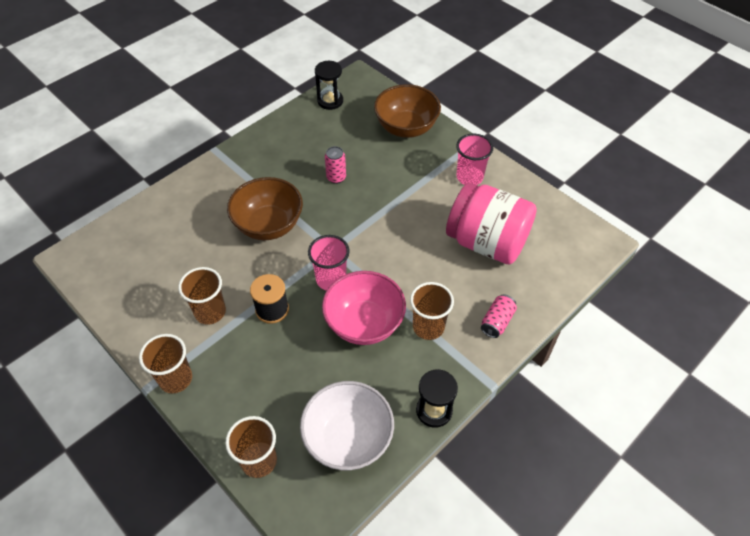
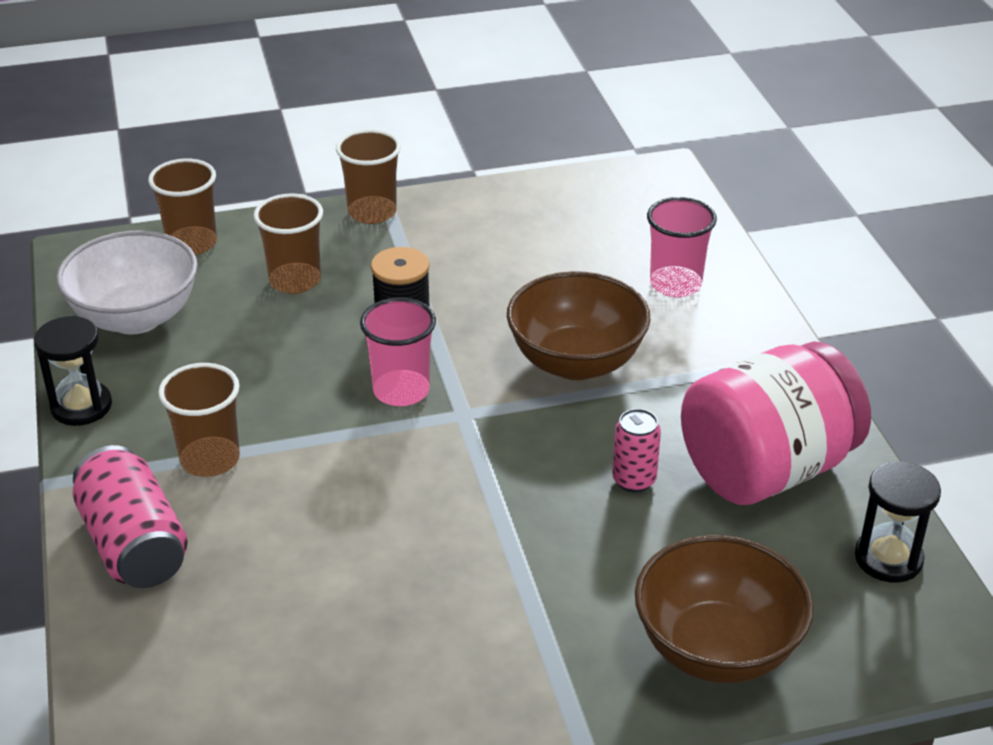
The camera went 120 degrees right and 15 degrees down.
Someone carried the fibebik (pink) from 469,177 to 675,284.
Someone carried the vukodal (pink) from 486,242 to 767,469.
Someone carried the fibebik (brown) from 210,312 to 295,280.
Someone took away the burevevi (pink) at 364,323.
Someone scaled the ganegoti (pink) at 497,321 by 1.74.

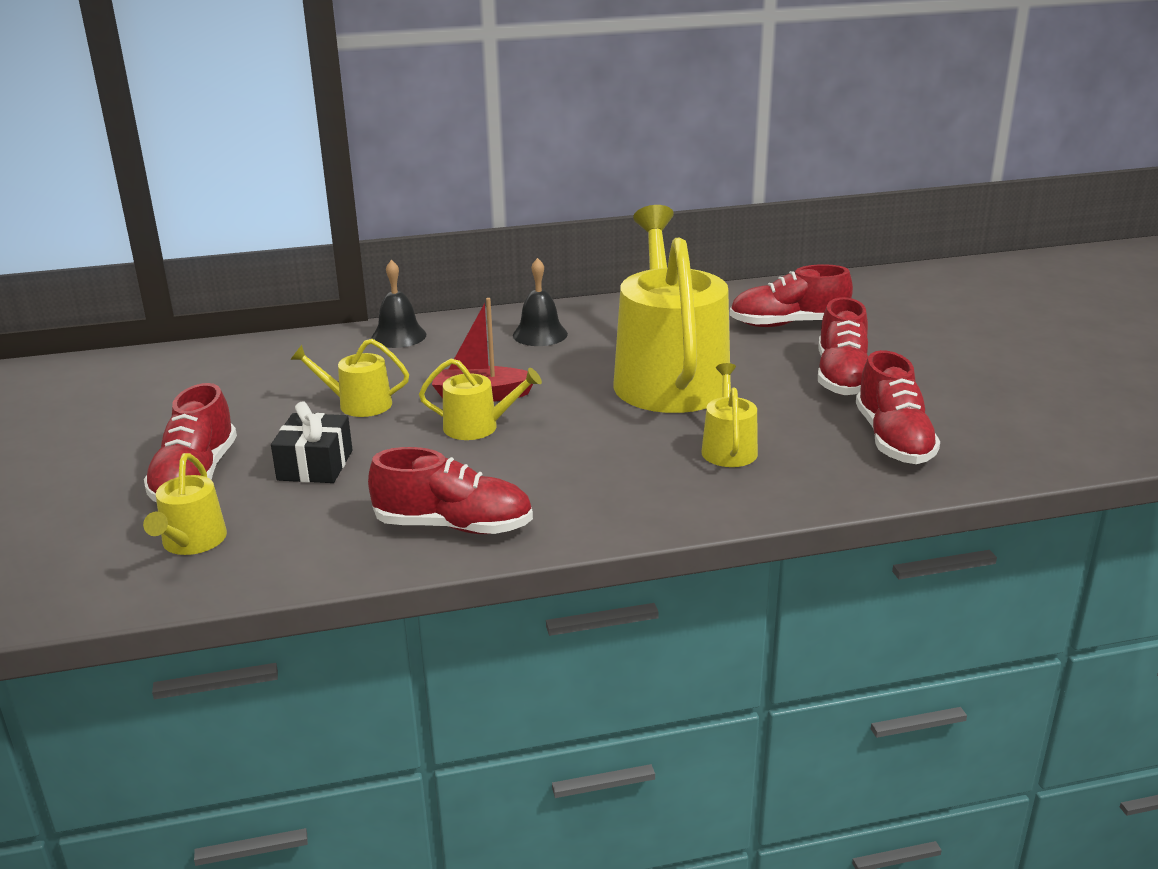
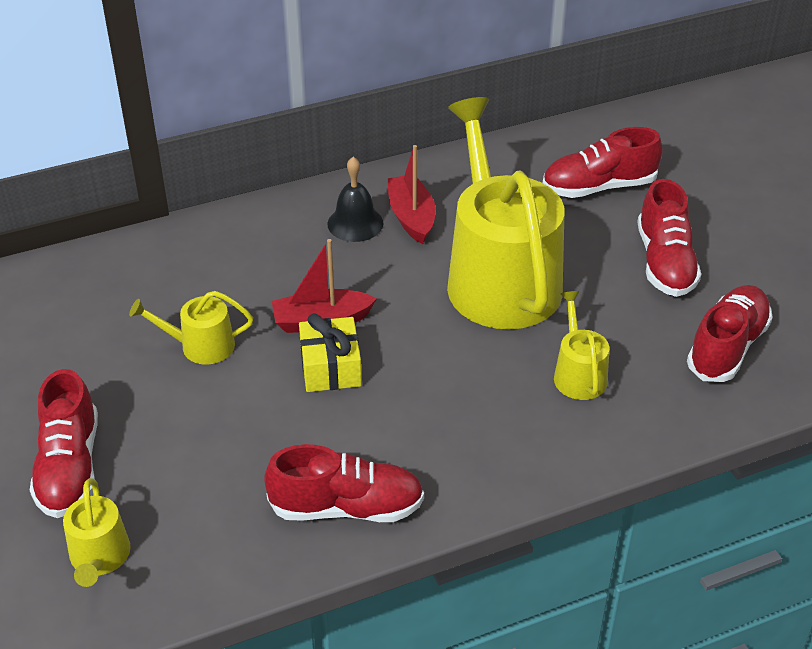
The camera went 10 degrees left and 15 degrees up.
Someone took away the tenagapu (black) at 398,336.
Someone rotated the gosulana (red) at 893,440 by 135 degrees counterclockwise.
Someone swapped the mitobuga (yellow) at 478,427 for the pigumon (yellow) at 330,367.
Someone took away the pigumon (black) at 315,465.
Someone put down the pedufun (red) at 411,217.

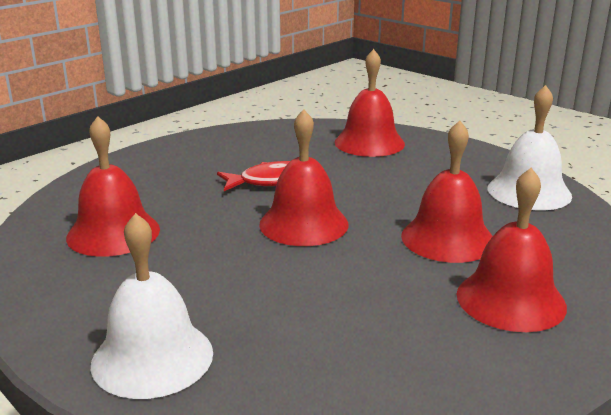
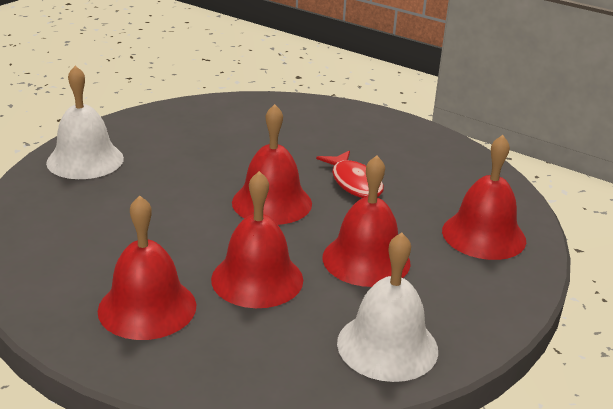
The camera went 80 degrees right and 5 degrees up.
Someone carried the tenagapu (red) from 113,233 to 366,259.

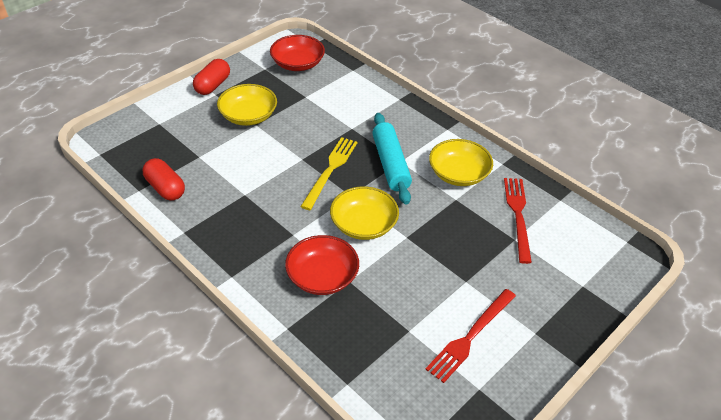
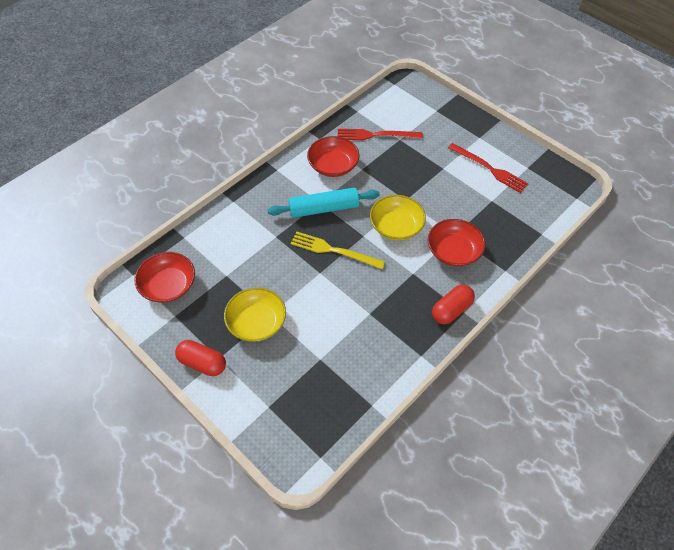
The camera went 90 degrees left and 10 degrees up.
Someone repainted the burevevi (yellow) at 458,174, which became the burevevi (red) at 333,165.
Someone carried the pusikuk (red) from 165,188 to 451,310.

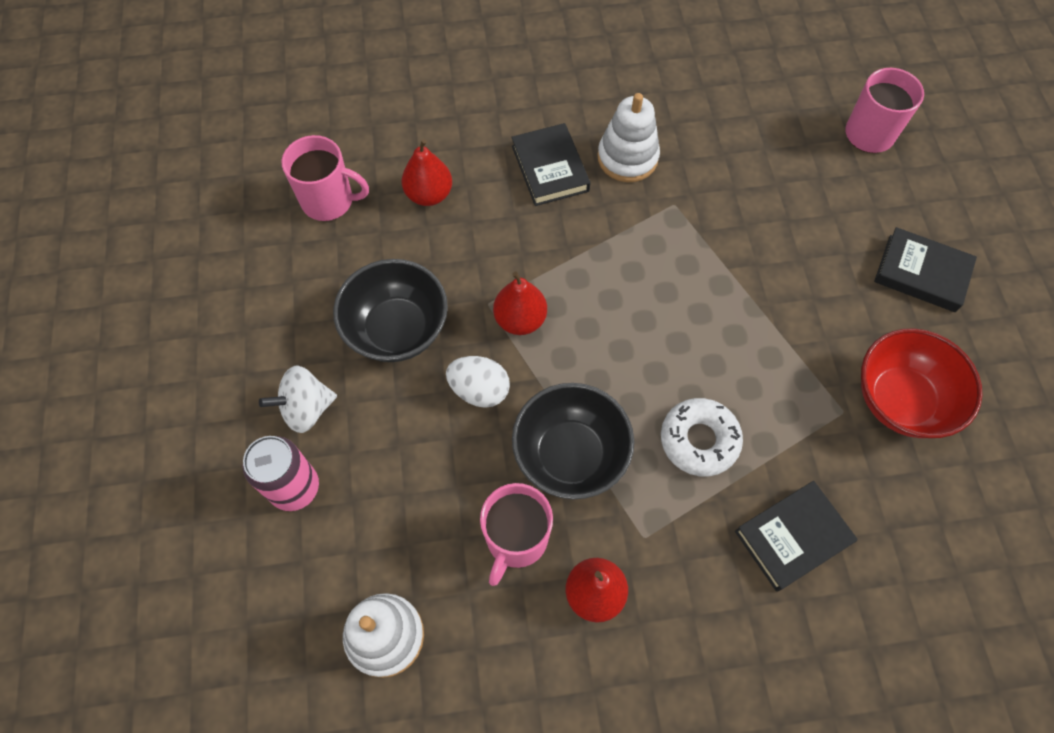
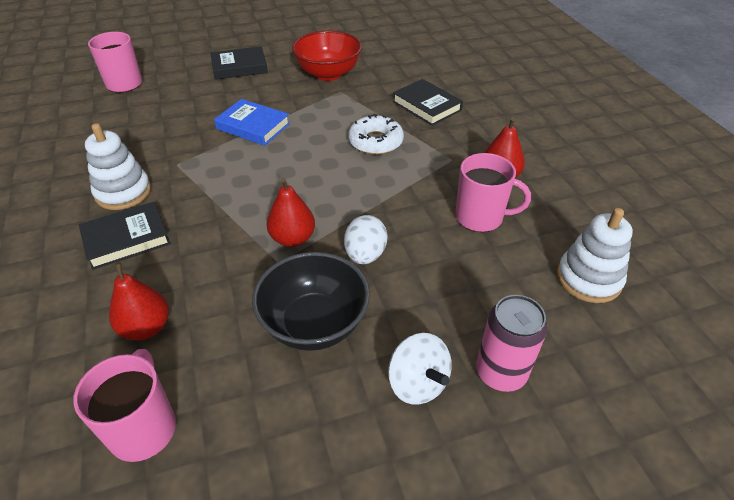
The camera went 100 degrees left and 20 degrees down.
Someone rotated the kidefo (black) at 921,273 by 60 degrees clockwise.
Someone took away the burevevi (black) at 570,455.
Someone put down the kidefo (blue) at 253,126.

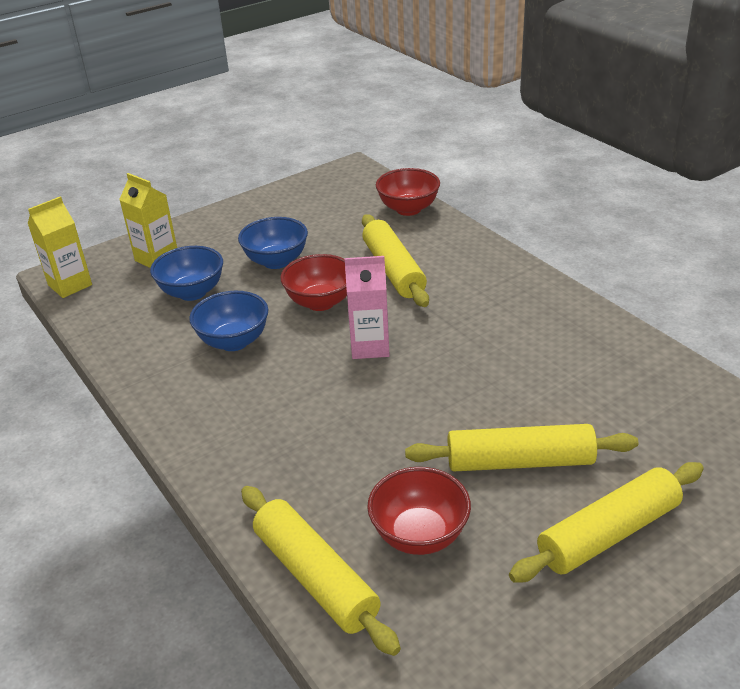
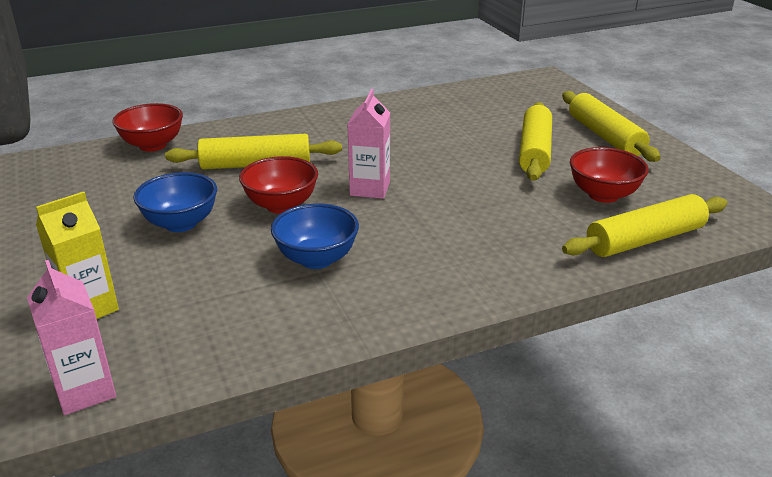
The camera went 80 degrees left and 5 degrees down.
Someone repainted the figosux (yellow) at 70,285, which became the figosux (pink) at 85,391.
Someone took away the burevevi (blue) at 192,292.

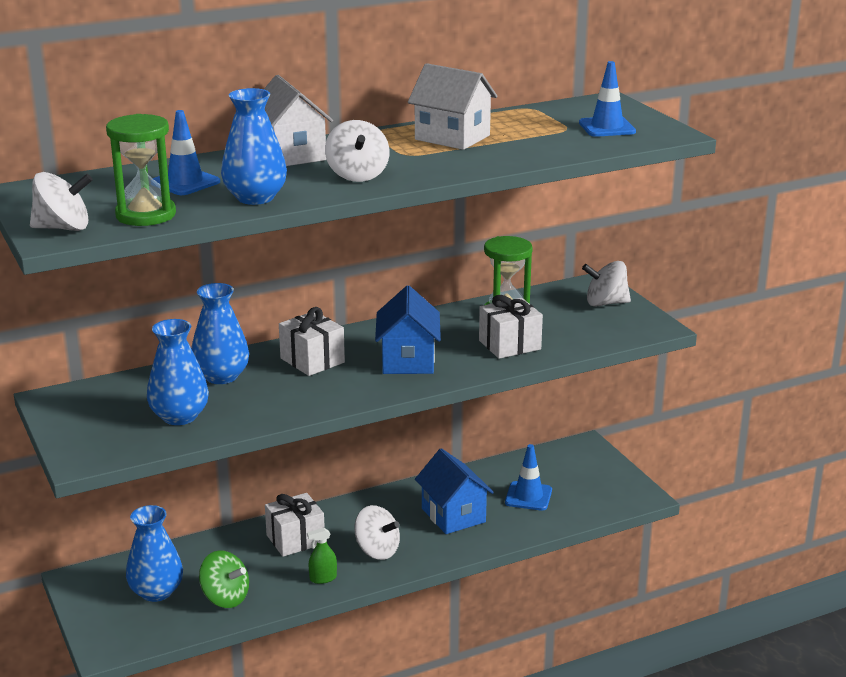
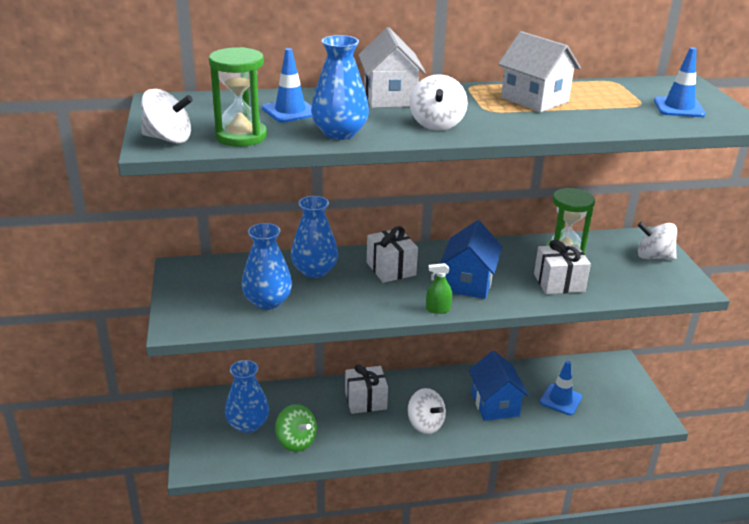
The camera went 15 degrees right and 5 degrees up.
Someone carried the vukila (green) from 323,578 to 438,309.

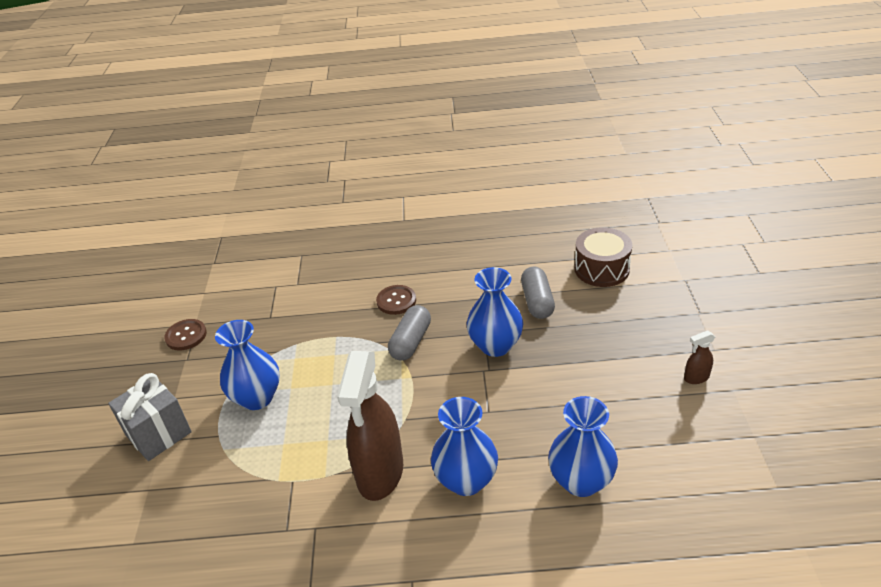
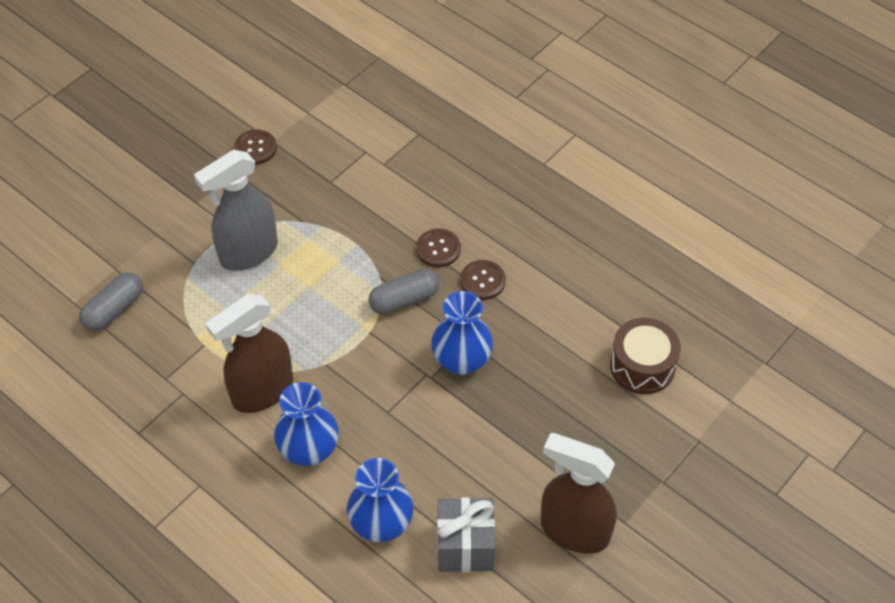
The camera went 40 degrees right and 15 degrees up.
Someone carried the pusikuk (grey) from 537,302 to 114,309.
Someone swapped the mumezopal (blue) at 257,398 for the vukila (grey) at 248,253.
Someone scaled the vukila (brown) at 696,378 by 2.42.
Someone carried the pigumon (grey) from 158,434 to 465,546.
Someone put down the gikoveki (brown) at 482,281.

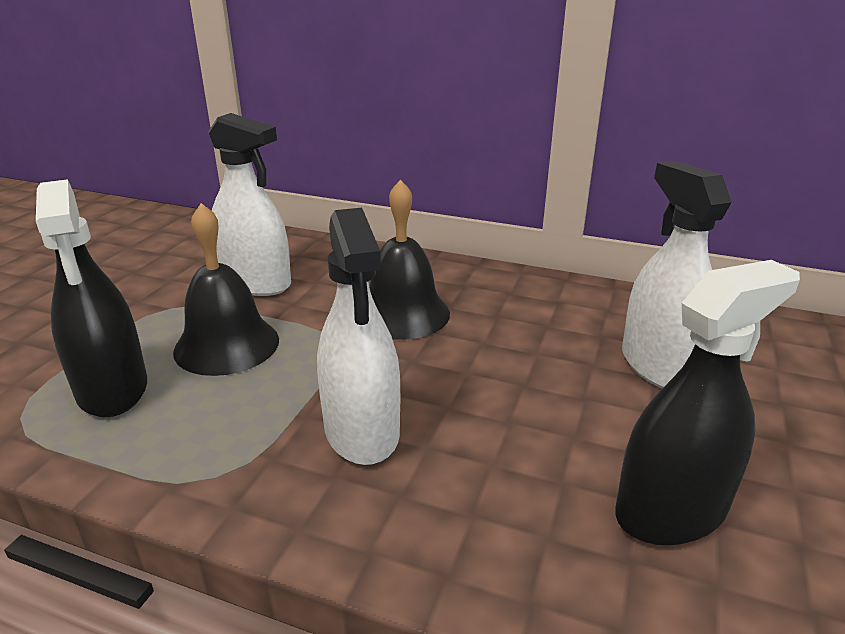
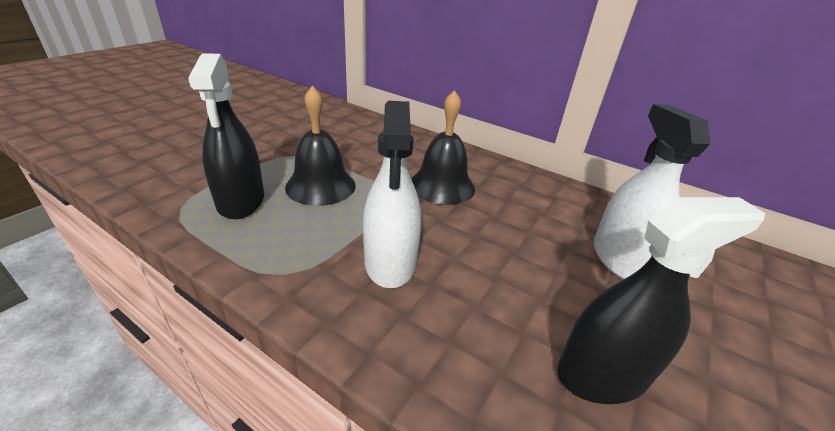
The camera went 10 degrees right and 5 degrees up.
Someone took away the vukila (white) at 255,283.

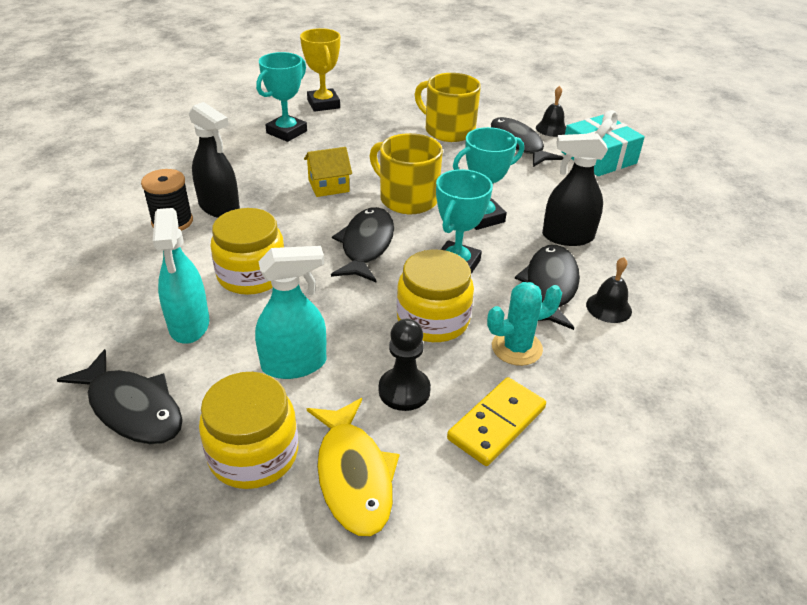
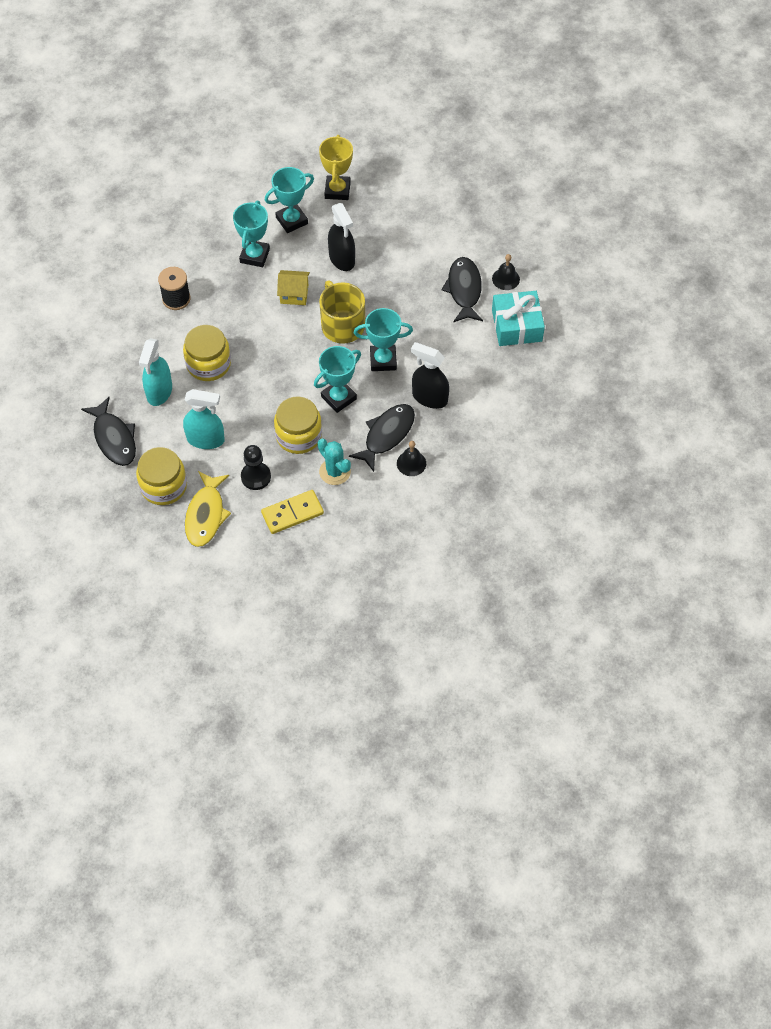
The camera went 25 degrees right and 20 degrees up.
Someone took away the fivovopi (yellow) at 448,130.
Someone carried the vukila (black) from 219,208 to 342,259.
Someone took away the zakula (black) at 366,245.
Someone rotated the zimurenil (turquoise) at 516,348 by 45 degrees clockwise.
Someone put down the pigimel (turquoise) at 255,256.

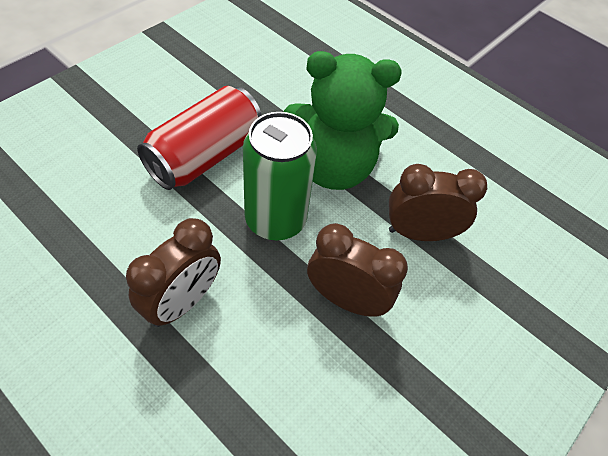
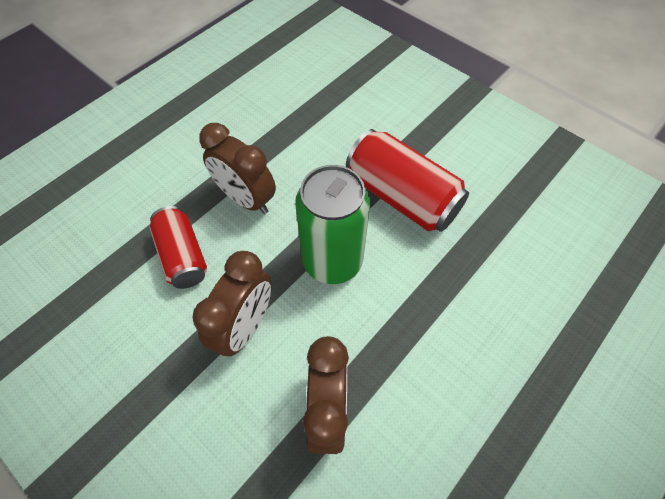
The camera went 95 degrees right and 5 degrees up.
Someone took away the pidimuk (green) at 333,167.
Someone put down the ganegoti (red) at 183,256.

